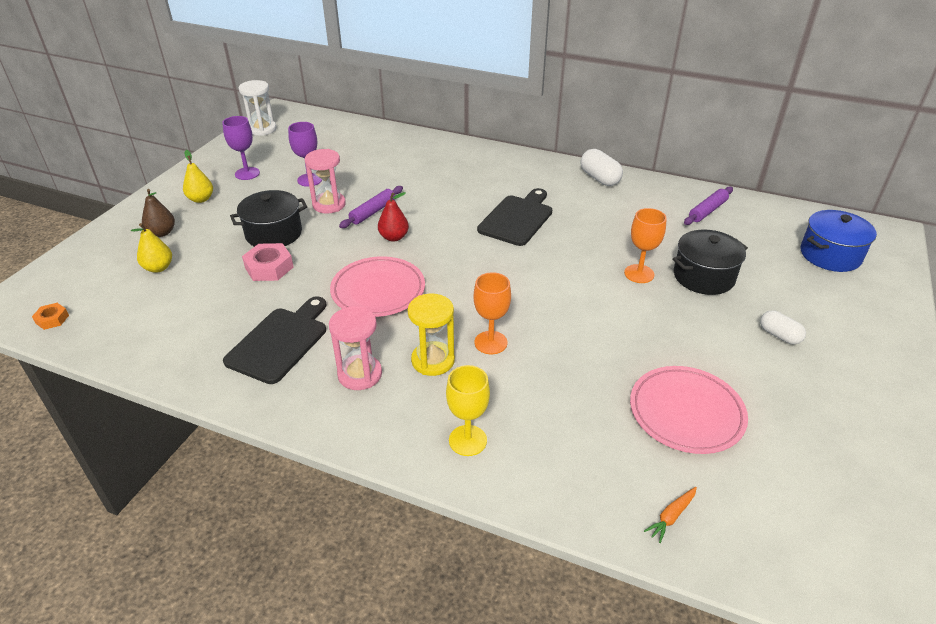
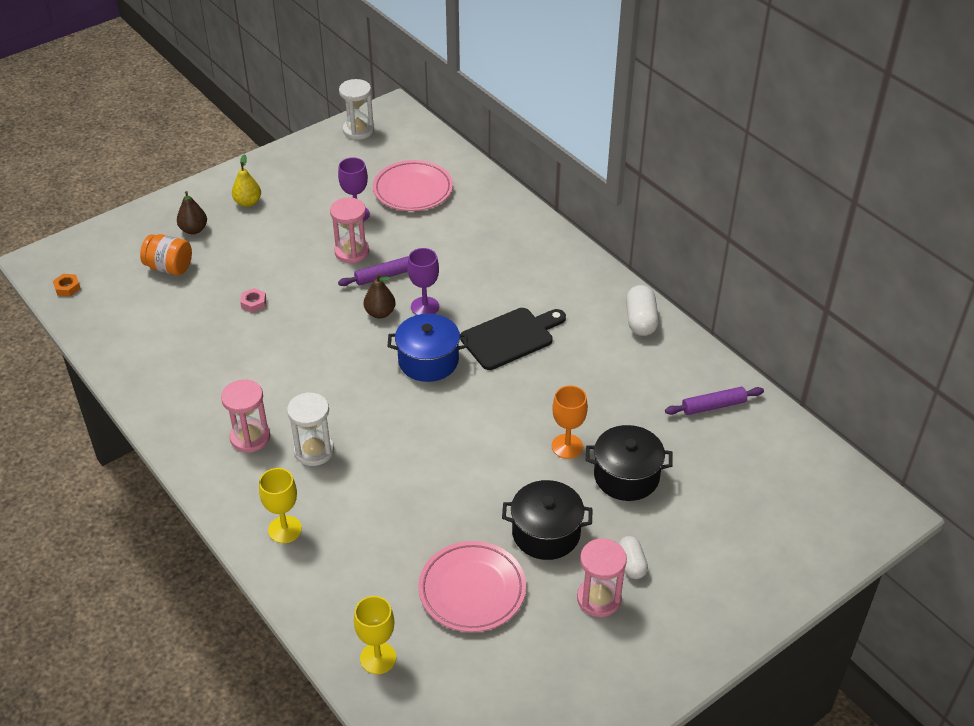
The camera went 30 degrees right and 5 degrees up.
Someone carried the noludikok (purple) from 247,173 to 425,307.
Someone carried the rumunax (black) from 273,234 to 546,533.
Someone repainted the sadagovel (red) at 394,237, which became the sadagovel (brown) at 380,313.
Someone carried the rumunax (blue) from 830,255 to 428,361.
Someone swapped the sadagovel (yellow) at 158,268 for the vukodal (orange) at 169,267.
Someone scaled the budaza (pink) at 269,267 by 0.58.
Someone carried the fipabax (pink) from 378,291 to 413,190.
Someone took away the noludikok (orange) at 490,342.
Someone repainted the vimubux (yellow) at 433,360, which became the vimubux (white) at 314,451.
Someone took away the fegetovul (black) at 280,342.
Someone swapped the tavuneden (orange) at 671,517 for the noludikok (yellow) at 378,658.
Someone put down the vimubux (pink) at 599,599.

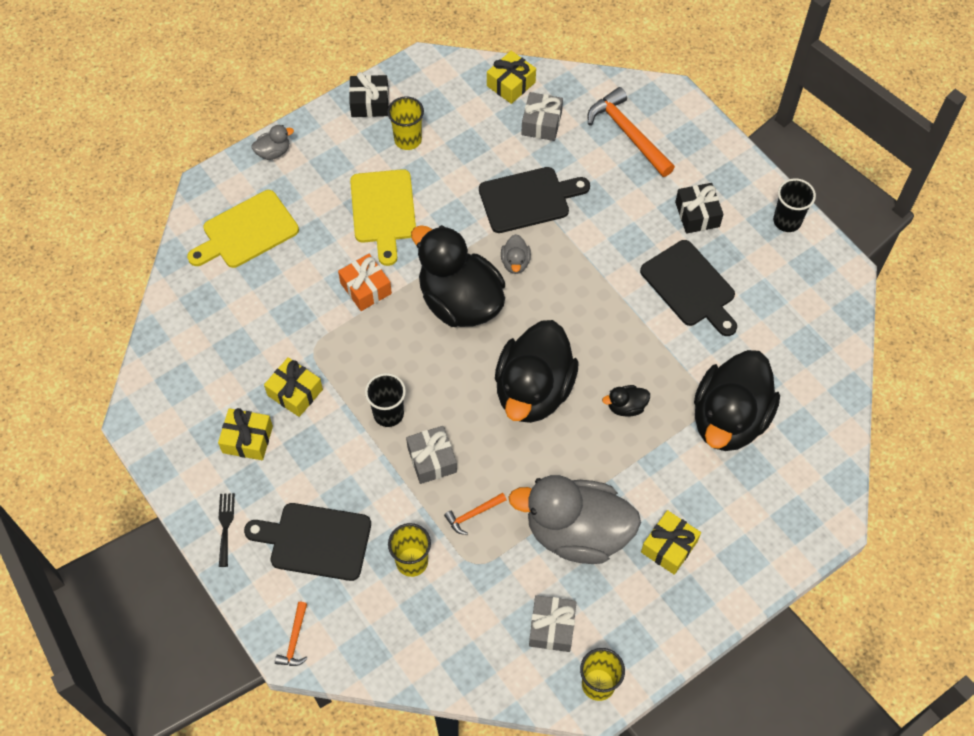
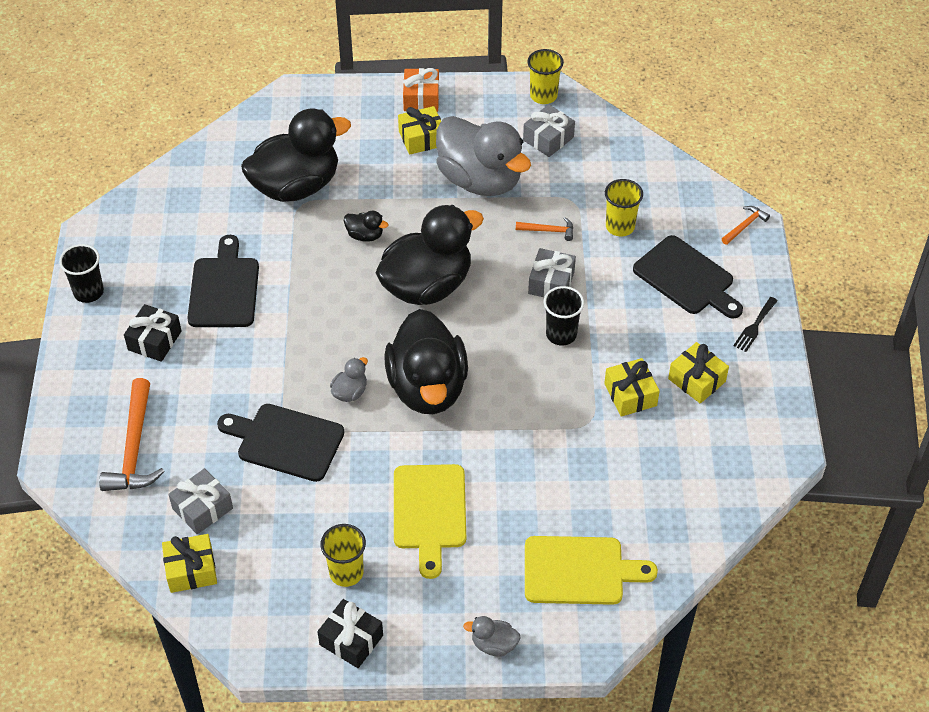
The camera went 145 degrees left and 10 degrees down.
Someone rotated the fegetovul (yellow) at 383,210 by 150 degrees clockwise.
Someone carried the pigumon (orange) from 366,288 to 421,98.

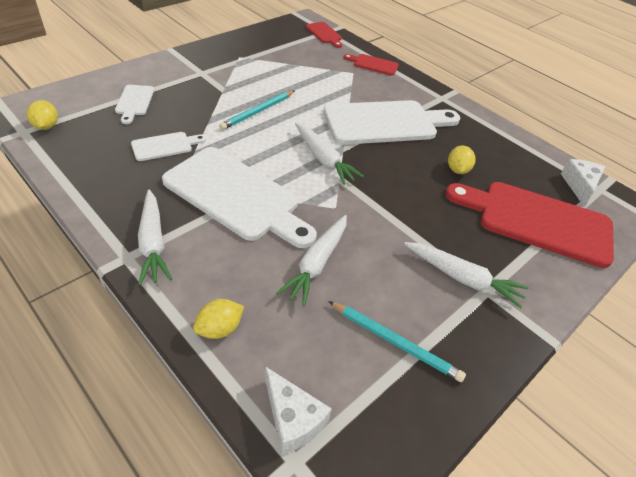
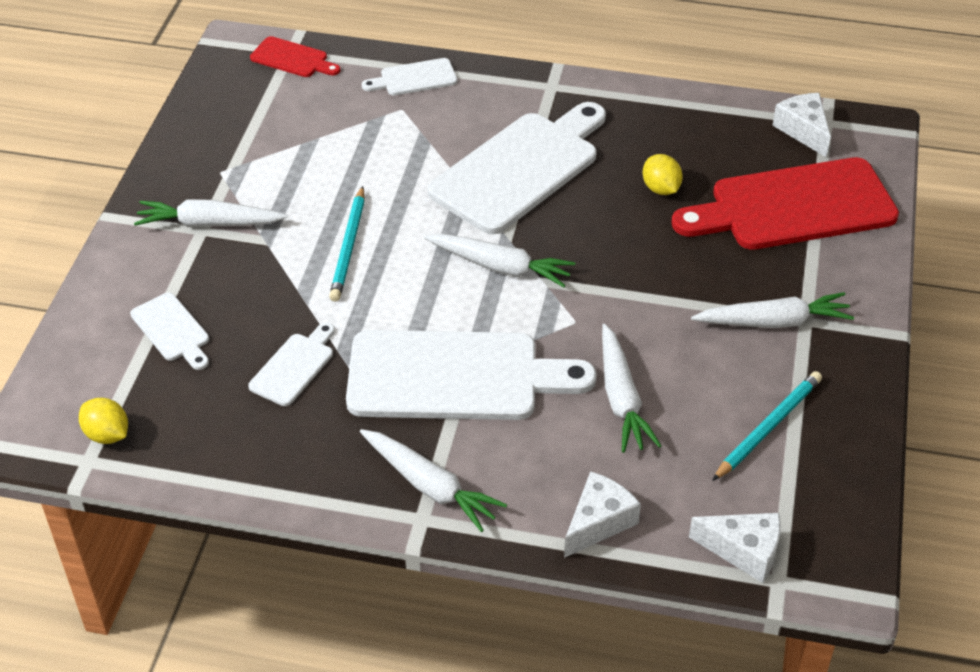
The camera went 30 degrees left and 0 degrees up.
Someone repainted the fegetovul (red) at 373,64, which became the fegetovul (white) at 414,78.
Someone swapped the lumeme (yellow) at 219,329 for the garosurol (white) at 598,522.
Someone rotated the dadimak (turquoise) at 395,342 by 45 degrees counterclockwise.
Someone put down the tavuneden (white) at 210,224.

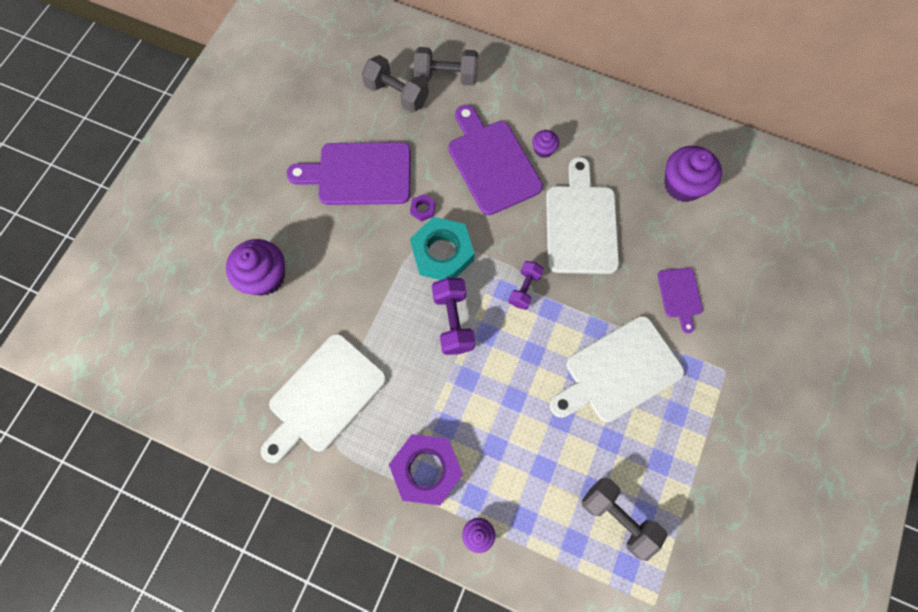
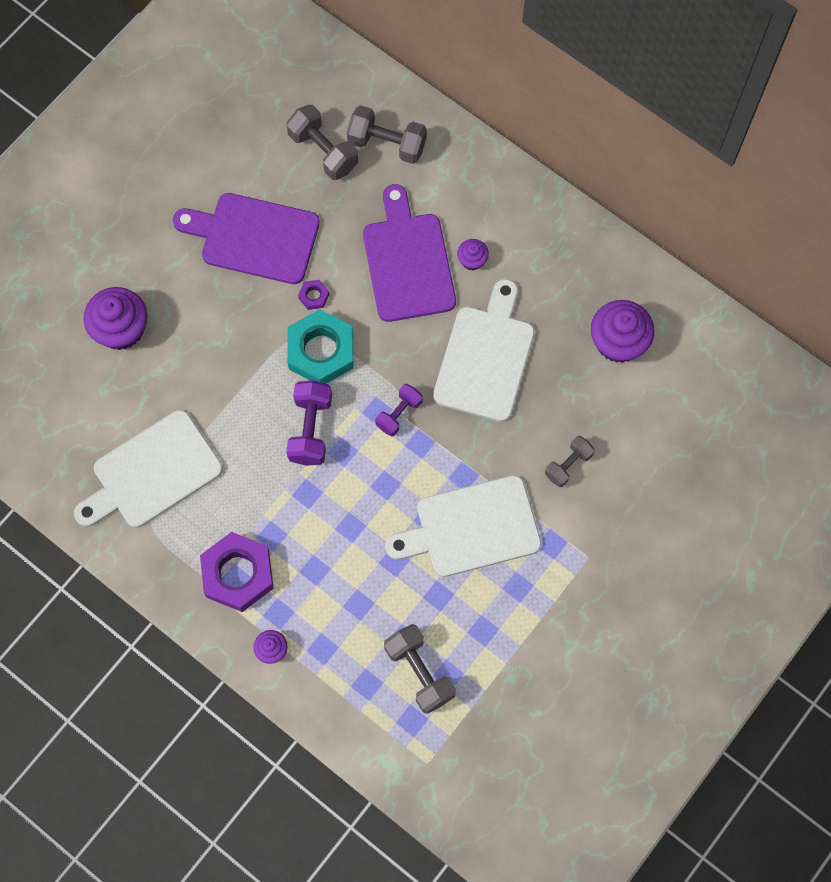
The camera went 15 degrees right and 0 degrees up.
Someone swapped the fegetovul (purple) at 680,295 for the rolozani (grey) at 568,465.

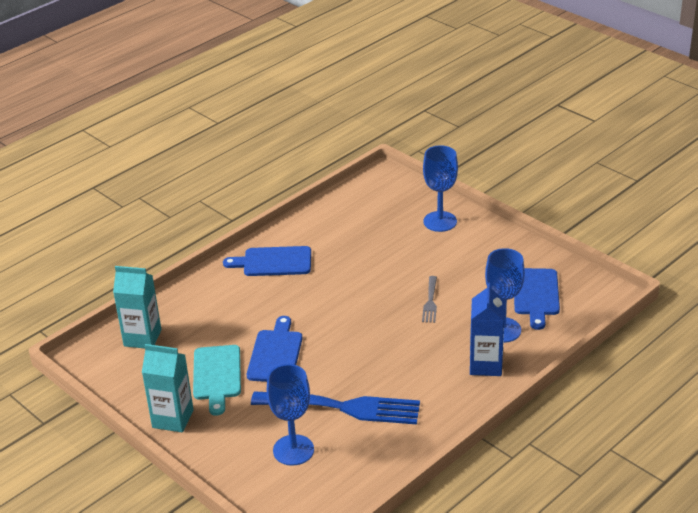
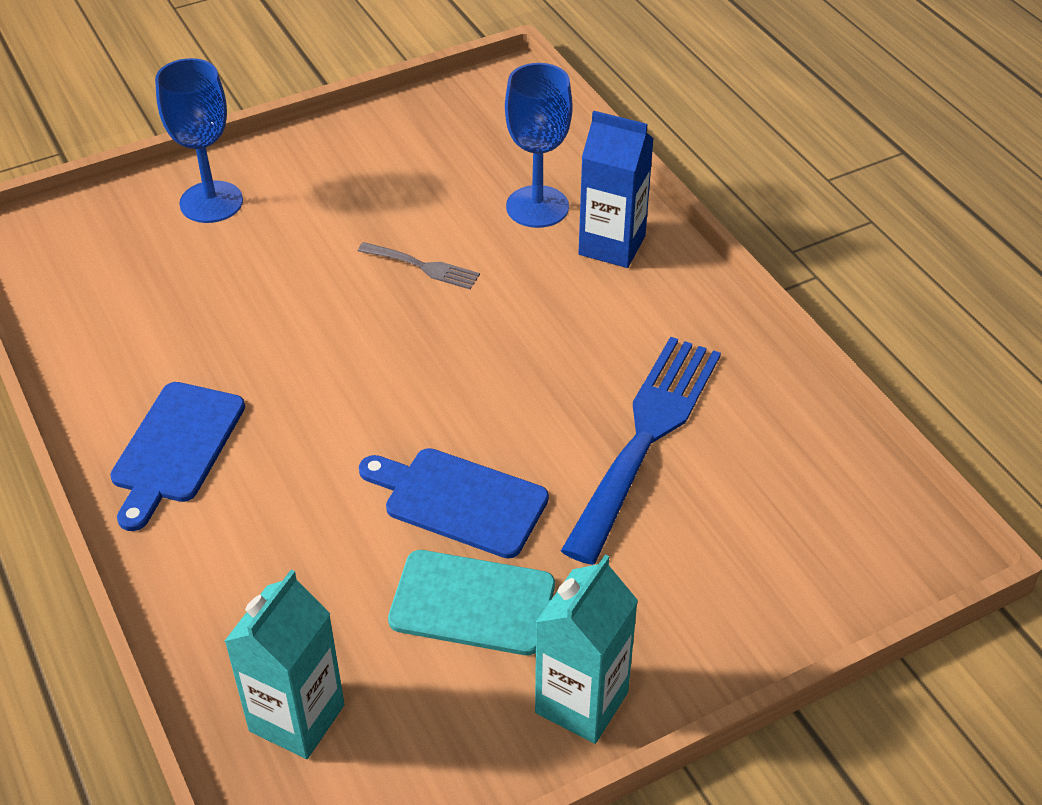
The camera went 75 degrees left and 10 degrees up.
Someone took away the fegetovul (blue) at 536,295.
Someone took away the noludikok (blue) at 293,450.

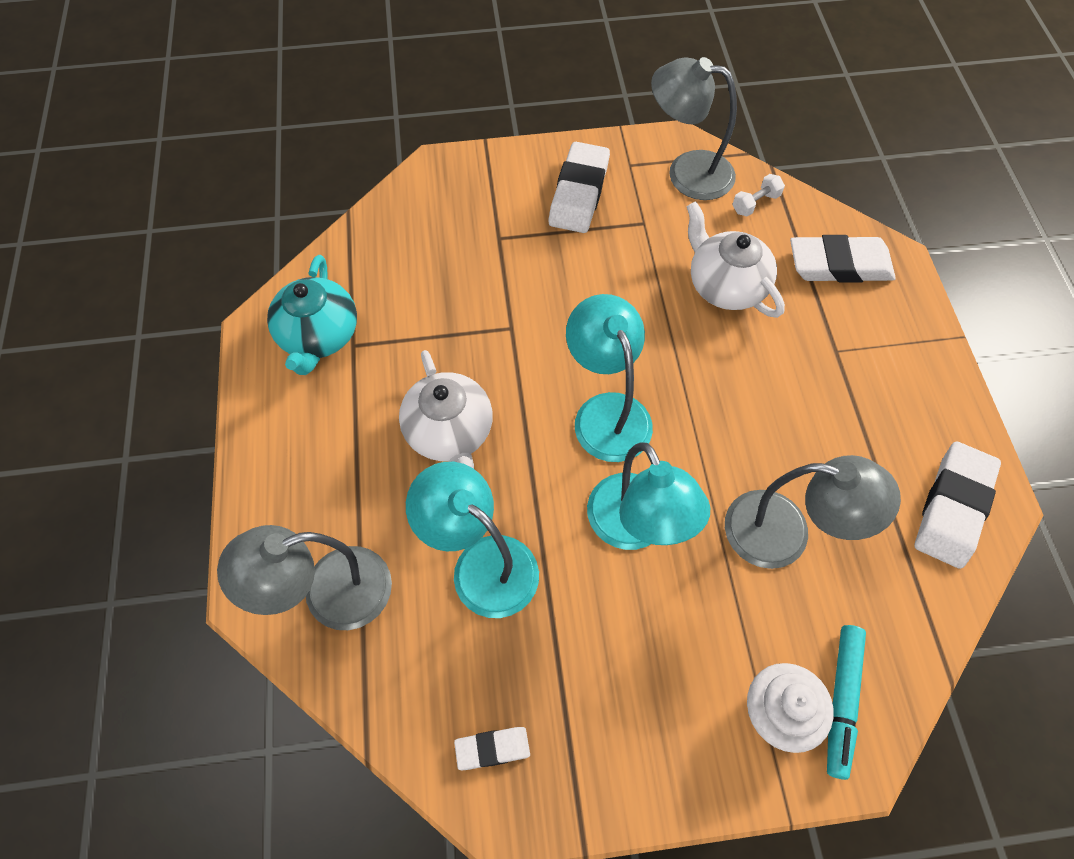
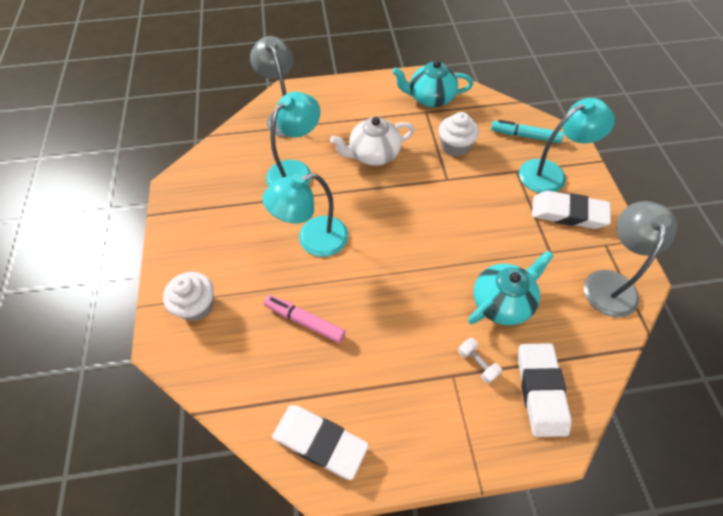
The camera went 90 degrees right and 5 degrees down.
Someone carried the rolozani (white) from 755,203 to 477,363.
Someone repainted the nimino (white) at 725,286, which became the nimino (turquoise) at 502,302.
Someone carried the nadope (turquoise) from 606,412 to 551,173.
Someone swapped the nadope (grey) at 784,534 for the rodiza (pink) at 305,321.
Someone carried the rodiza (turquoise) from 841,700 to 525,136.
Someone took away the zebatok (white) at 492,748.
Someone put down the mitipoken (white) at 455,146.

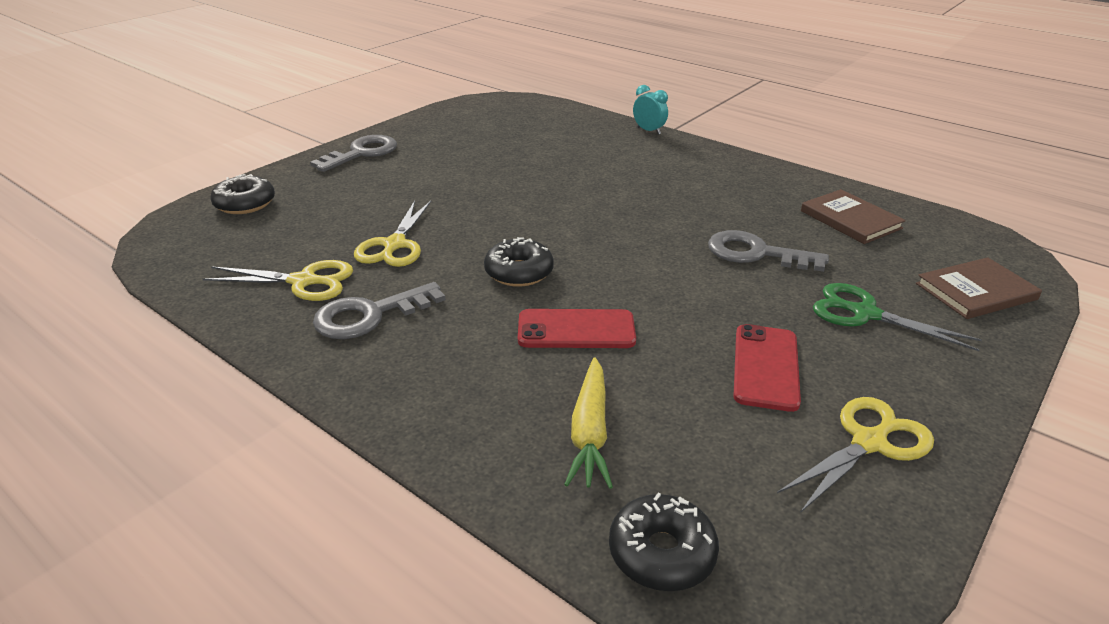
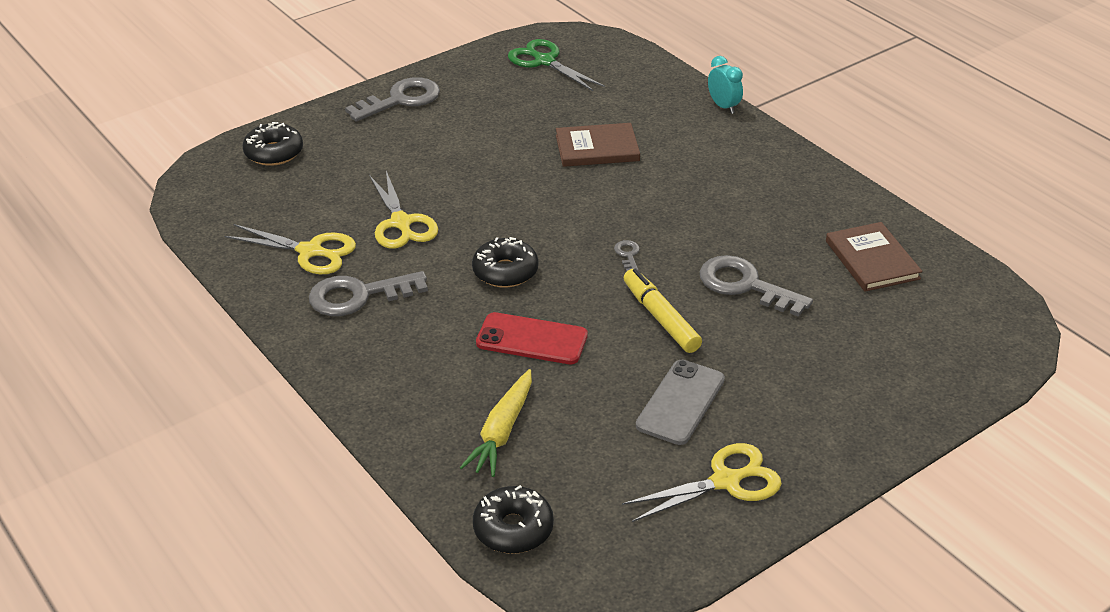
The camera went 15 degrees right and 5 degrees up.
Someone rotated the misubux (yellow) at 394,245 by 45 degrees counterclockwise.
Someone carried the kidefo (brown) from 975,291 to 597,148.
Someone carried the misubux (green) from 865,314 to 544,61.
Someone repainted the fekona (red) at 765,367, which became the fekona (grey) at 680,402.
Someone put down the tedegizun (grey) at 628,255.
Someone put down the rodiza (yellow) at 660,318.

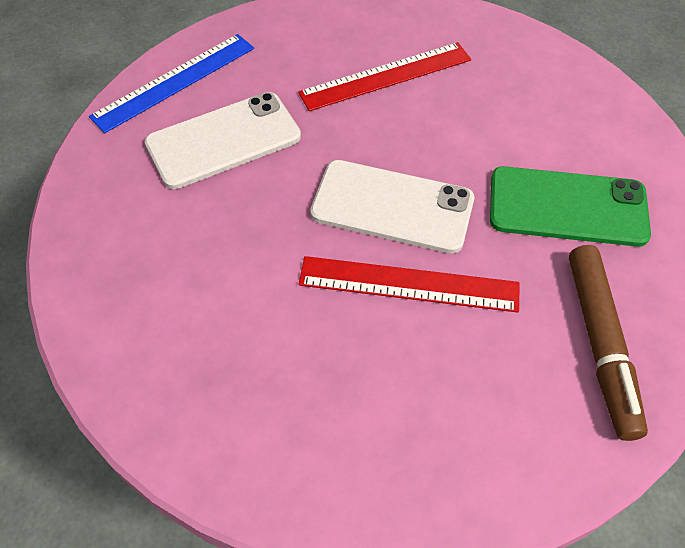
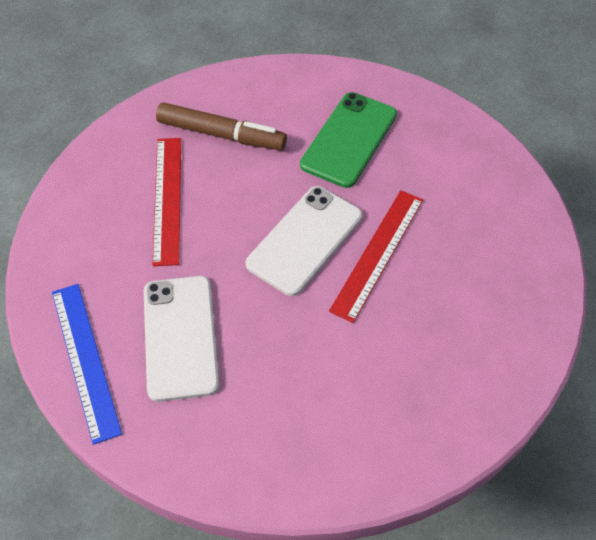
The camera went 70 degrees left and 0 degrees up.
Someone carried the rodiza (brown) from 600,344 to 221,134.

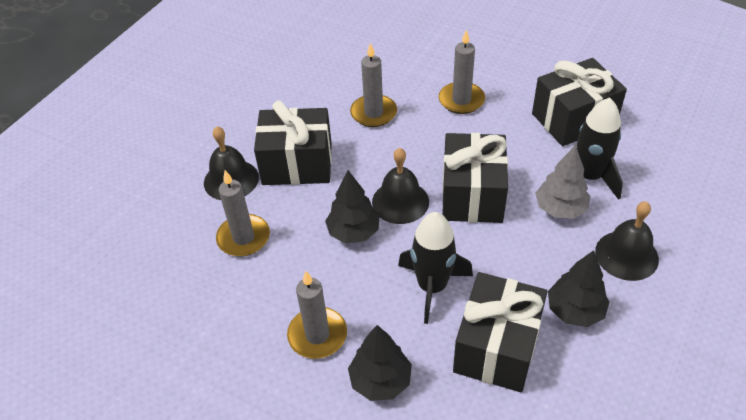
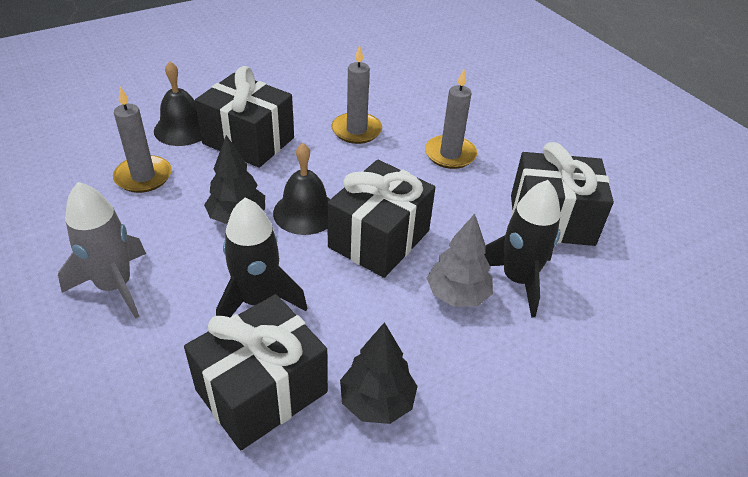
The camera went 25 degrees right and 5 degrees down.
Someone took away the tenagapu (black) at 626,255.
Someone swapped the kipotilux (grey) at 317,335 for the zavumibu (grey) at 115,286.
Someone took away the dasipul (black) at 380,381.

